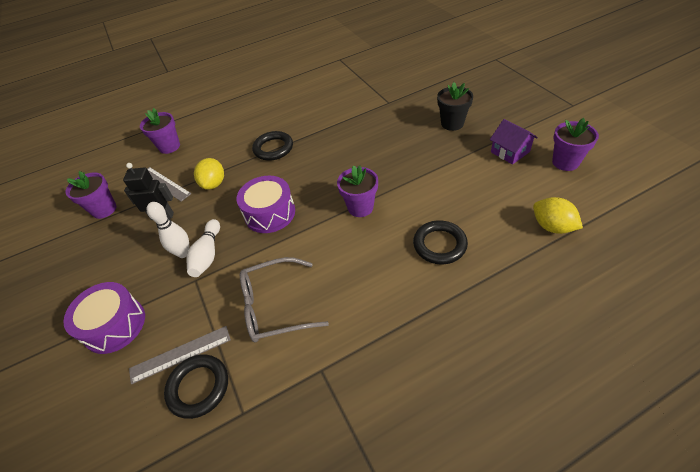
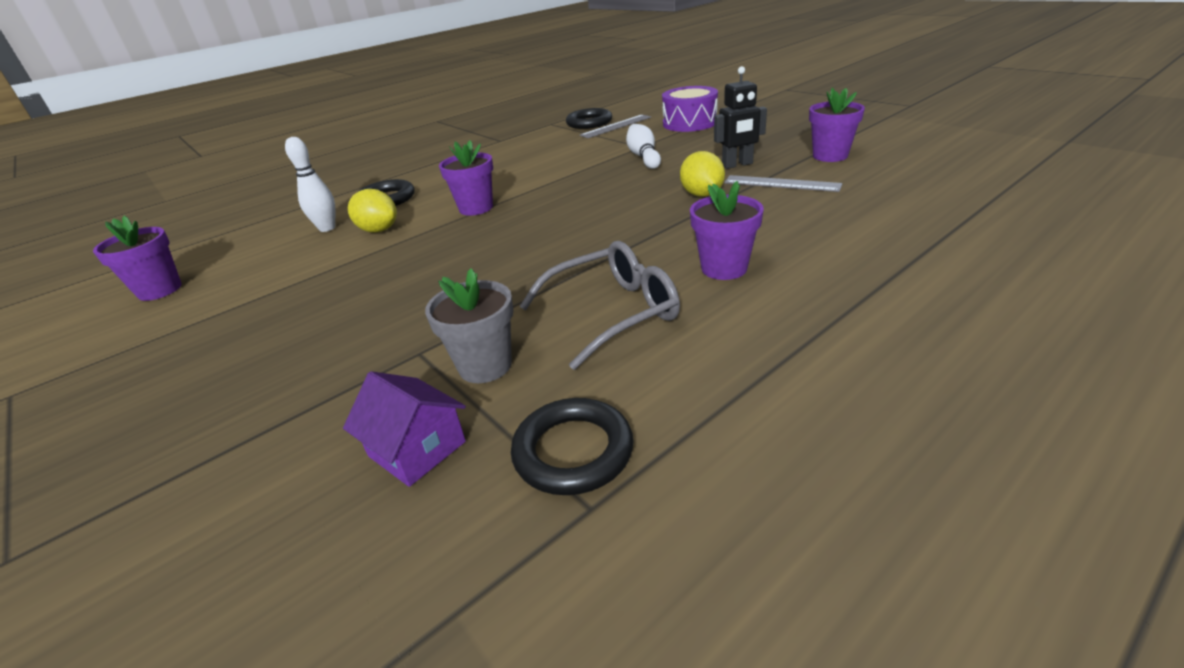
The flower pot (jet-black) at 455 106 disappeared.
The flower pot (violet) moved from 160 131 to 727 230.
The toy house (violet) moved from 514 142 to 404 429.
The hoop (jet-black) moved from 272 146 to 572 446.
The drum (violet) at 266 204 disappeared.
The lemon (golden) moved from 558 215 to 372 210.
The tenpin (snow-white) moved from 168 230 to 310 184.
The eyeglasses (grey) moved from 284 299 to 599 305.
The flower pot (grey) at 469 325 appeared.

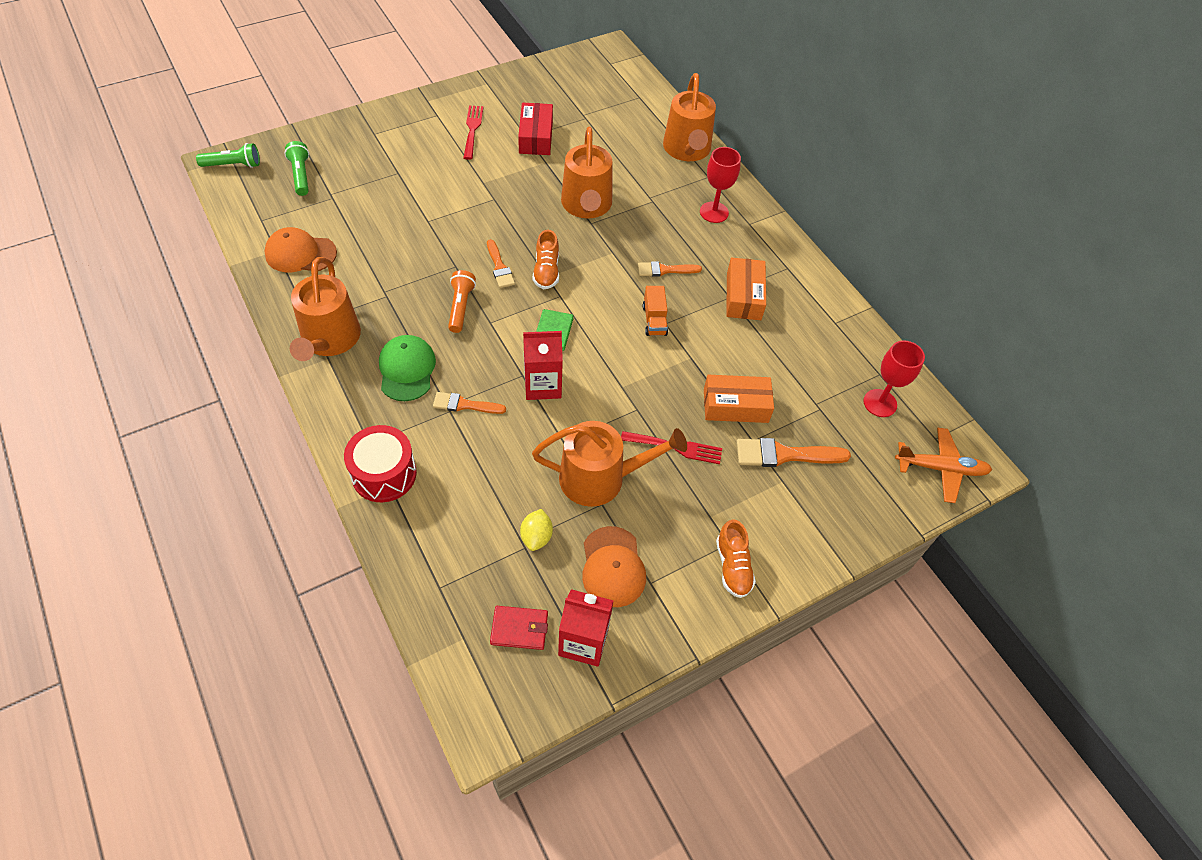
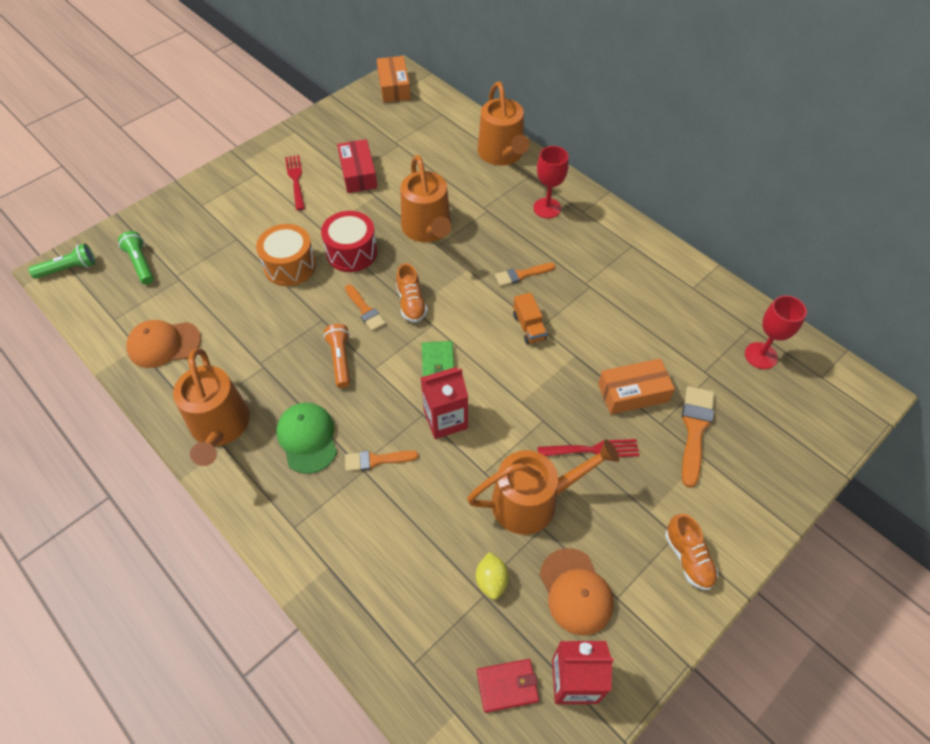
The package (bright orange) moved from 746 289 to 394 79.
The drum (red) moved from 380 463 to 349 241.
The toy plane (bright orange) at 943 465 disappeared.
The paint brush (bright orange) at 793 452 turned 120 degrees clockwise.
The drum (bright orange) at 286 255 appeared.

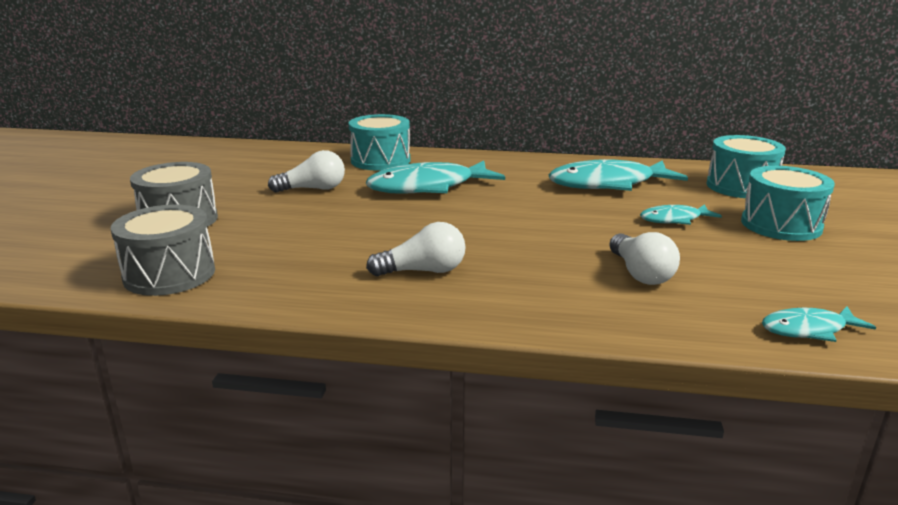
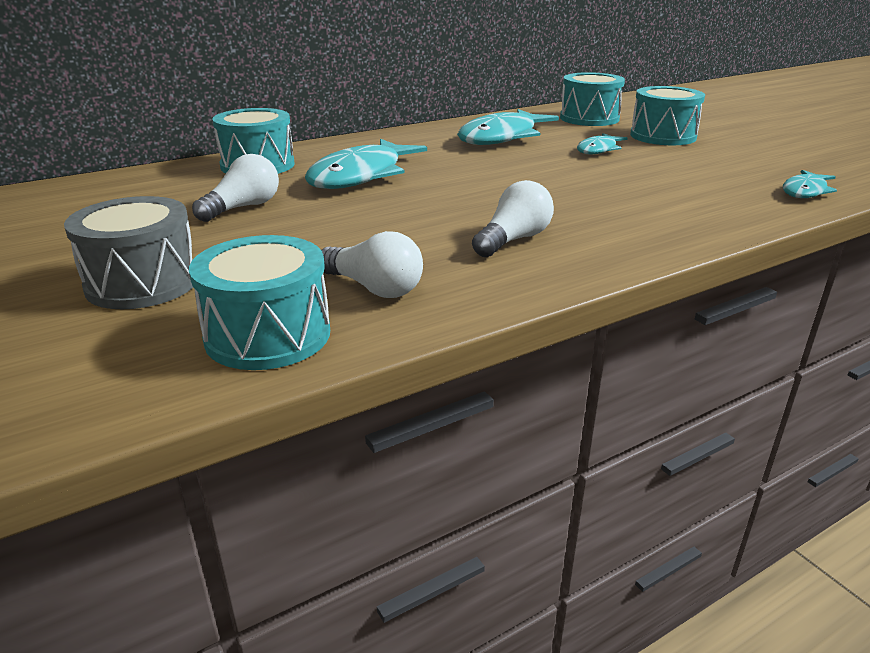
The drum (grey) at 162 250 became the drum (aqua) at 259 302.
The bulb (snow-white) moved from 644 258 to 372 264.

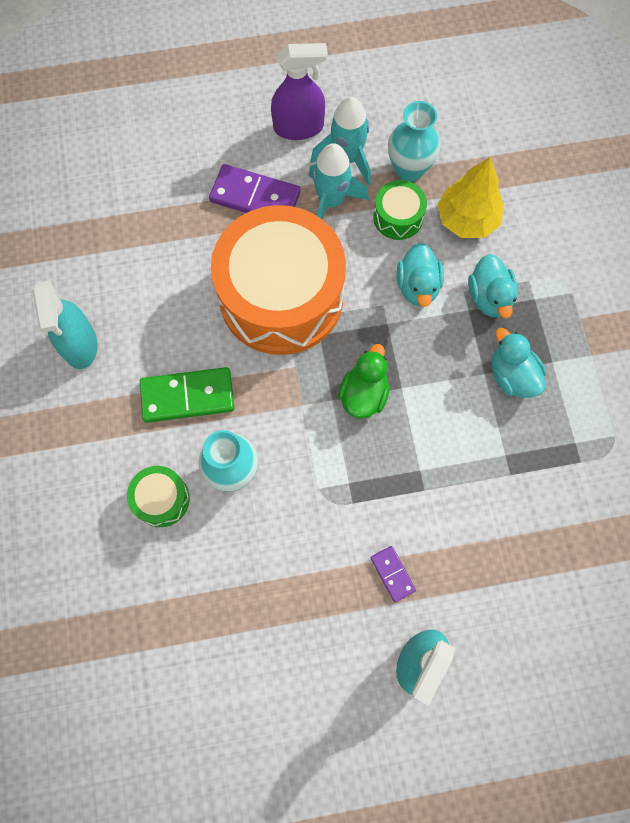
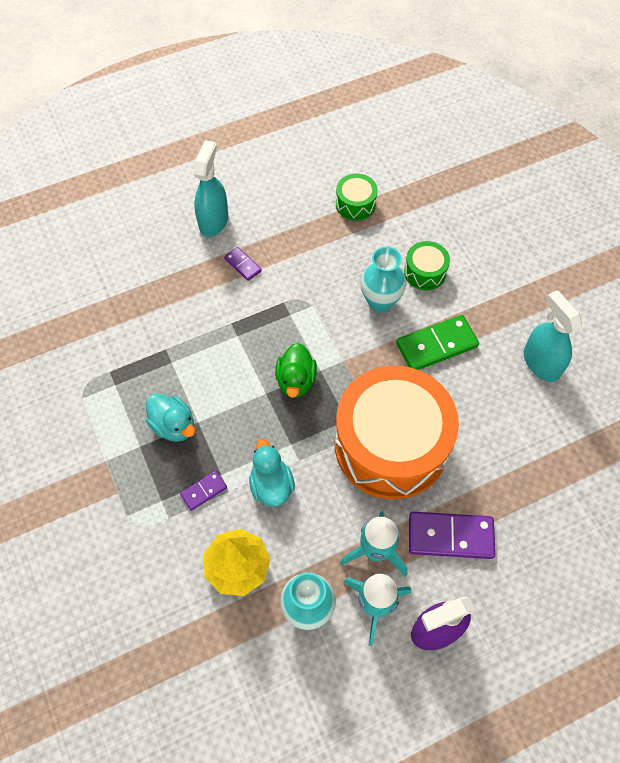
The drum (green) moved from 400 210 to 357 197.
The toy duck (aqua) at 493 286 was replaced by the domino piece (violet) at 203 491.

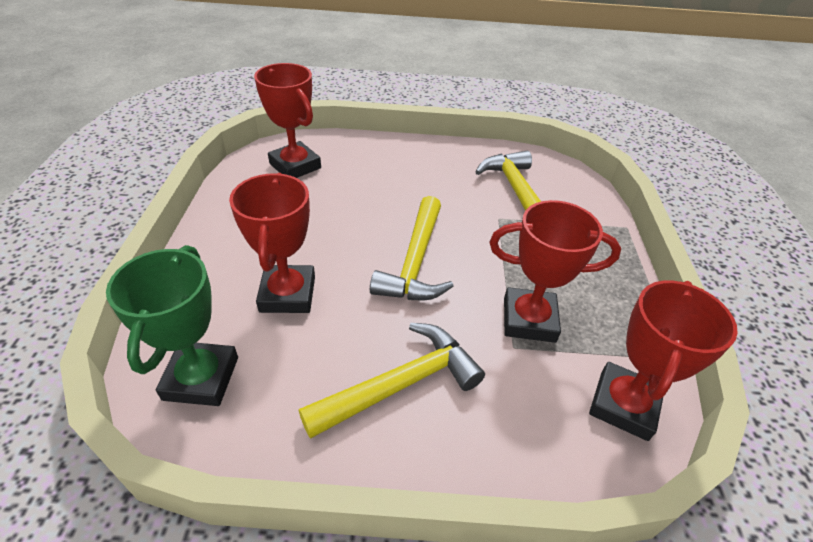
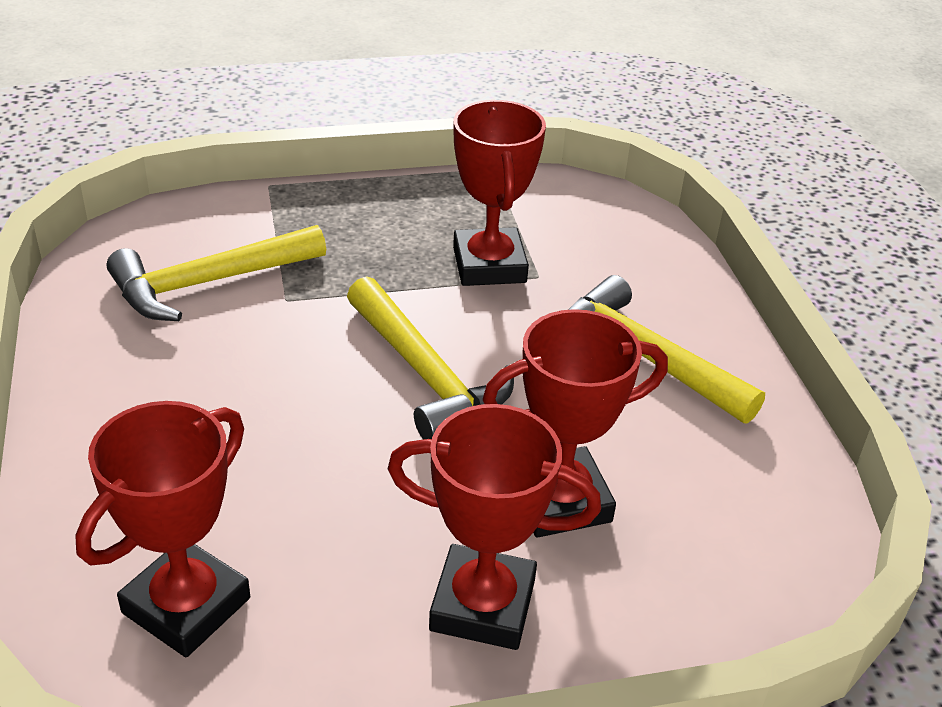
The claw hammer (golden) at 412 248 turned 60 degrees clockwise.
The trophy (green) at 172 325 disappeared.
The trophy (red) moved from 663 360 to 494 527.

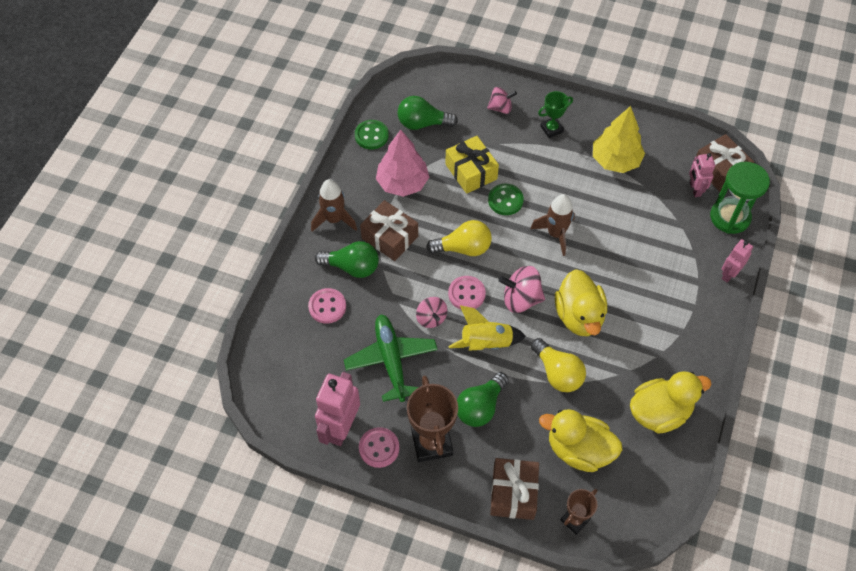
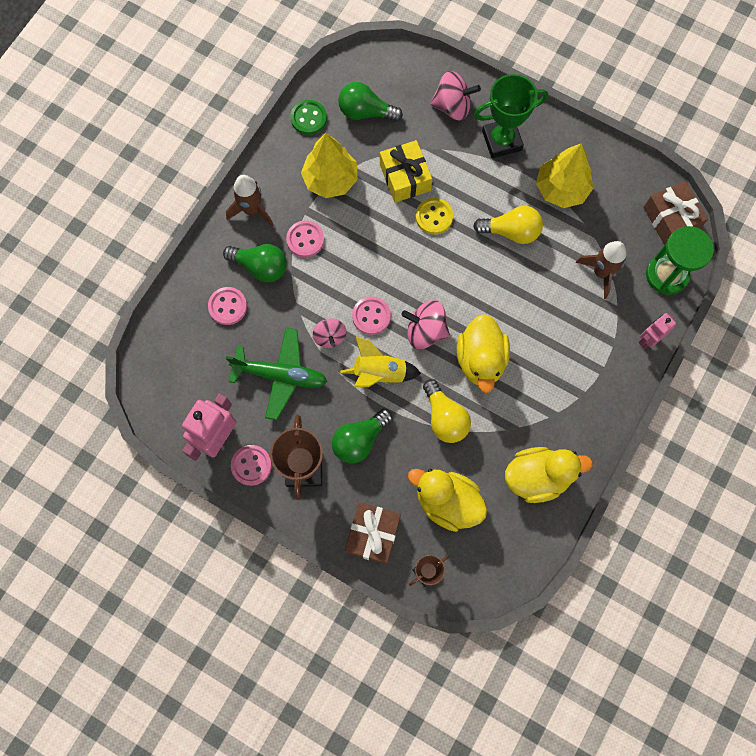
The whirligig (pink) at 502 100 changed to 1.52 times the size.
The trophy (green) at 555 114 changed to 1.73 times the size.
The tree (pink) at 402 163 became the tree (golden) at 329 165.
The robot figure (pink) at 702 175 disappeared.
The sewing button (green) at 506 199 became the sewing button (golden) at 434 216.
The rocket (brown) moved from 552 225 to 601 270.
The gift (brown) at 389 230 was replaced by the sewing button (pink) at 305 238.
The bulb (golden) moved from 459 238 to 508 225.
The toy plane (green) at 391 358 turned 105 degrees clockwise.

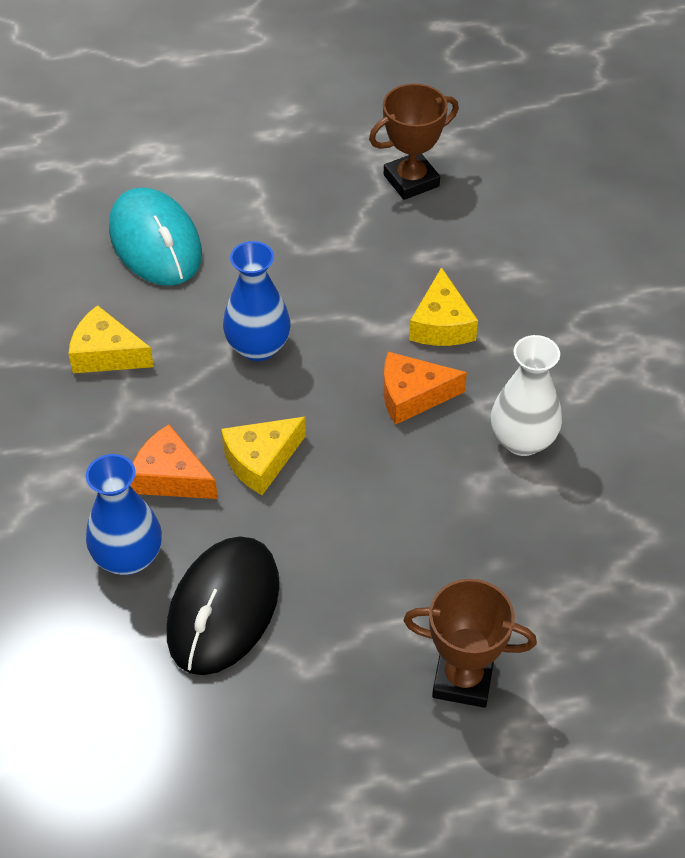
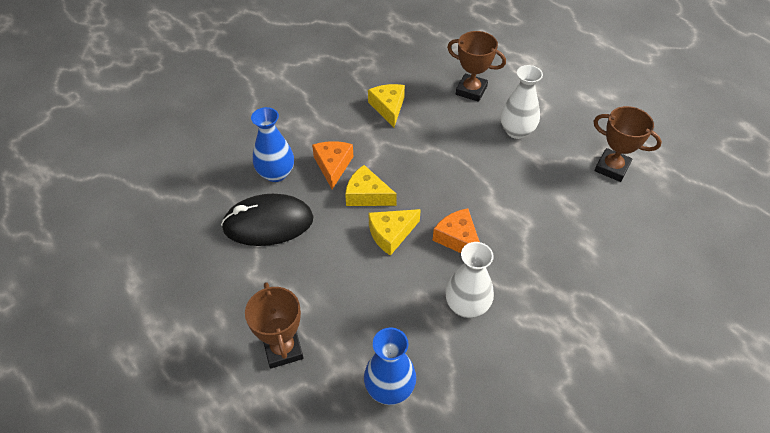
The computer mouse (aqua) at 155 237 was replaced by the trophy (brown) at 476 66.
The tall vase (cobalt) moved from 257 301 to 390 366.
The piece of cheese (golden) moved from 443 306 to 394 232.
The tall vase (snow-white) at 521 102 appeared.

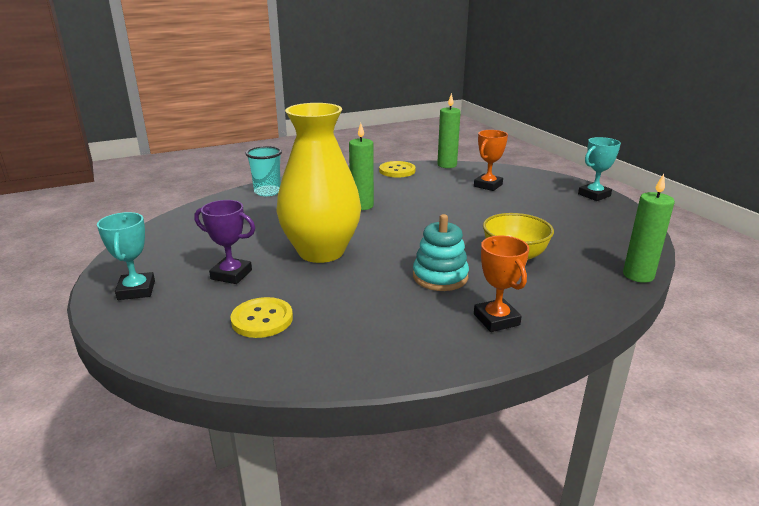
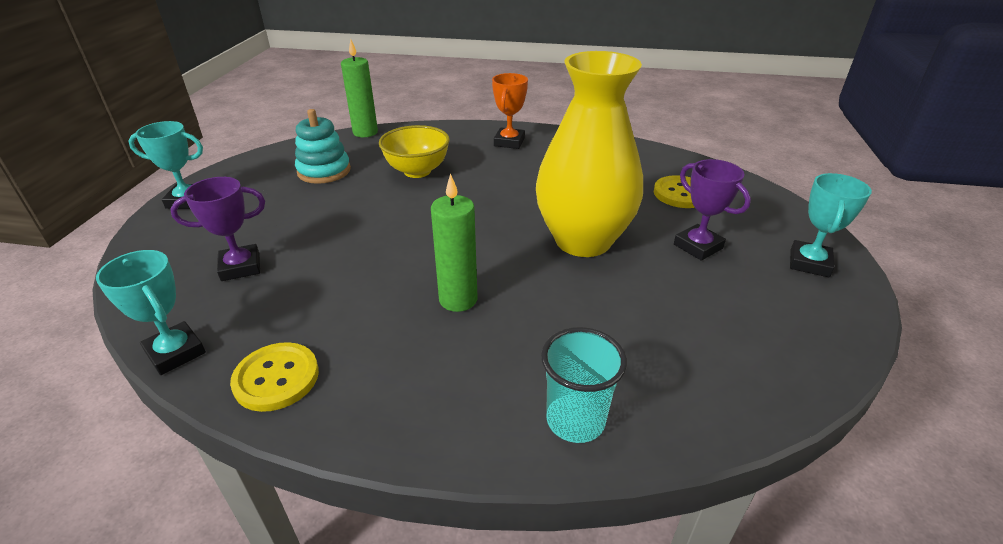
The wax candle (green) at 449 130 was replaced by the trophy (aqua) at 151 312.
The trophy (bright orange) at 491 160 became the trophy (violet) at 217 229.
The stacking rings (aqua) moved from 441 252 to 323 146.

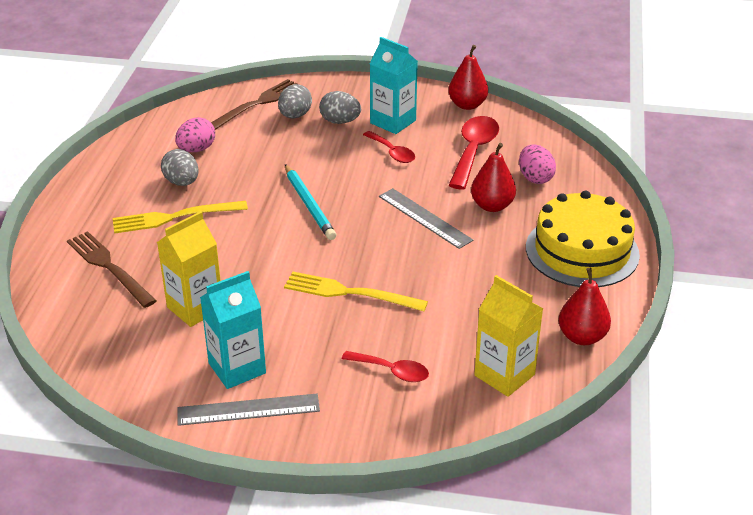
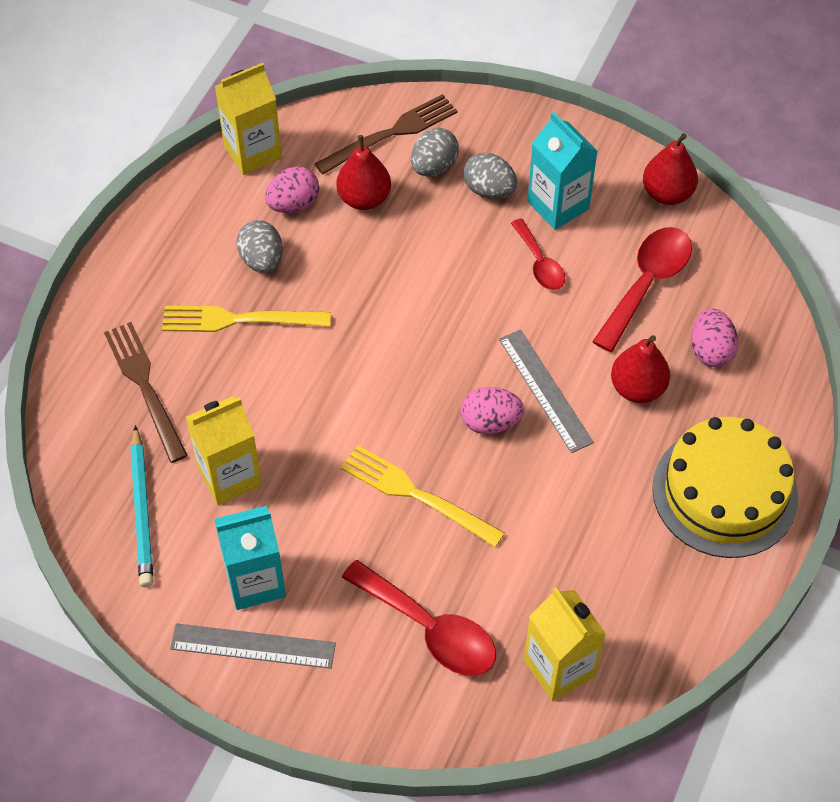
The lead pencil (aqua) moved from 310 202 to 141 506.
The toy pear (red) moved from 584 306 to 363 172.
The tablespoon (red) at 385 366 changed to 1.66 times the size.
The carton (golden) at 248 119 appeared.
The egg (pink) at 492 410 appeared.

